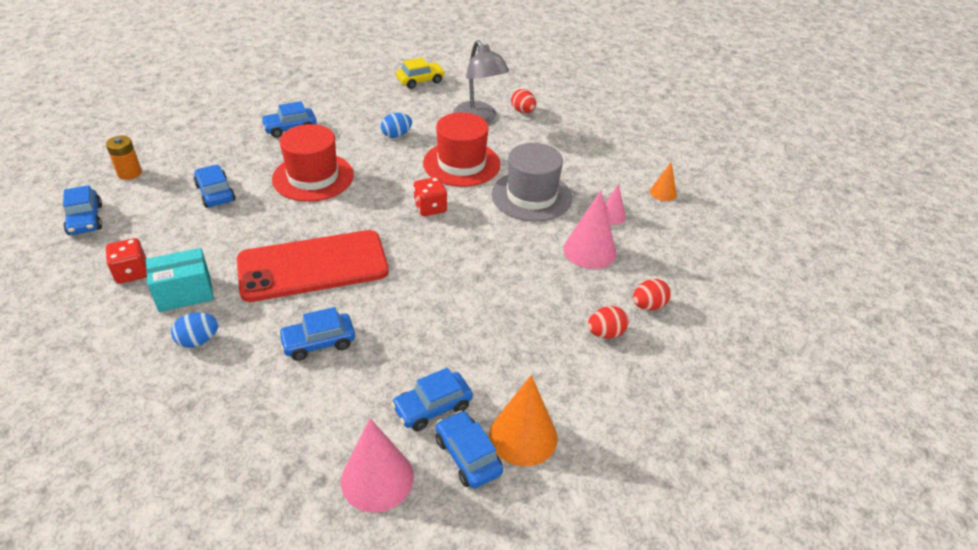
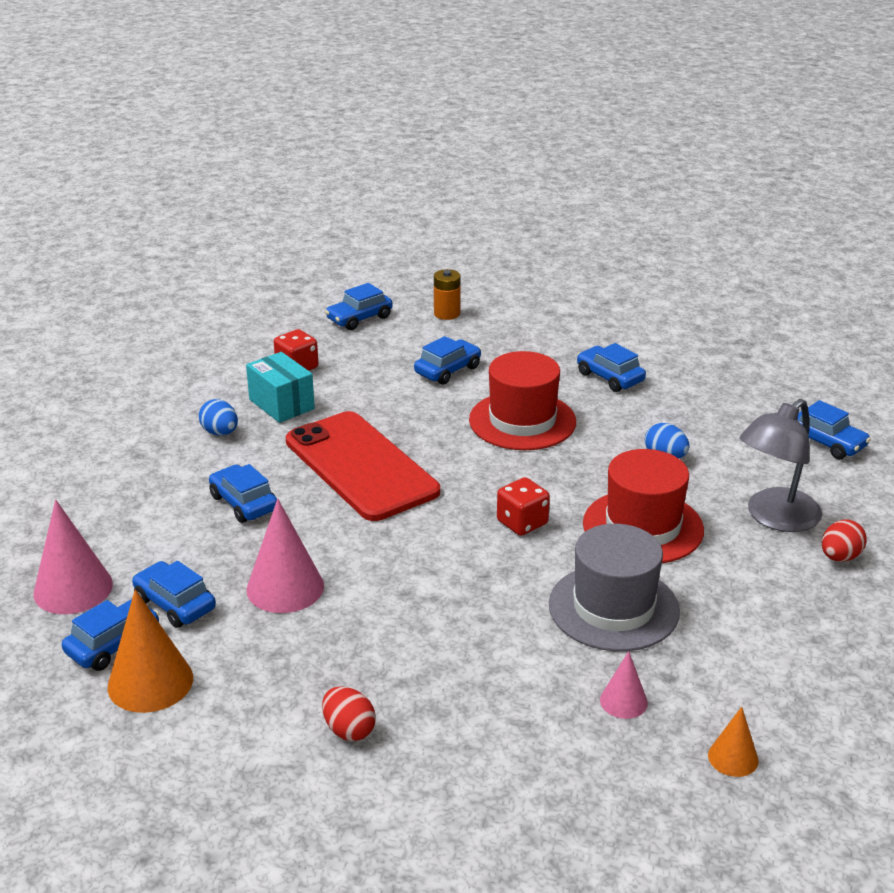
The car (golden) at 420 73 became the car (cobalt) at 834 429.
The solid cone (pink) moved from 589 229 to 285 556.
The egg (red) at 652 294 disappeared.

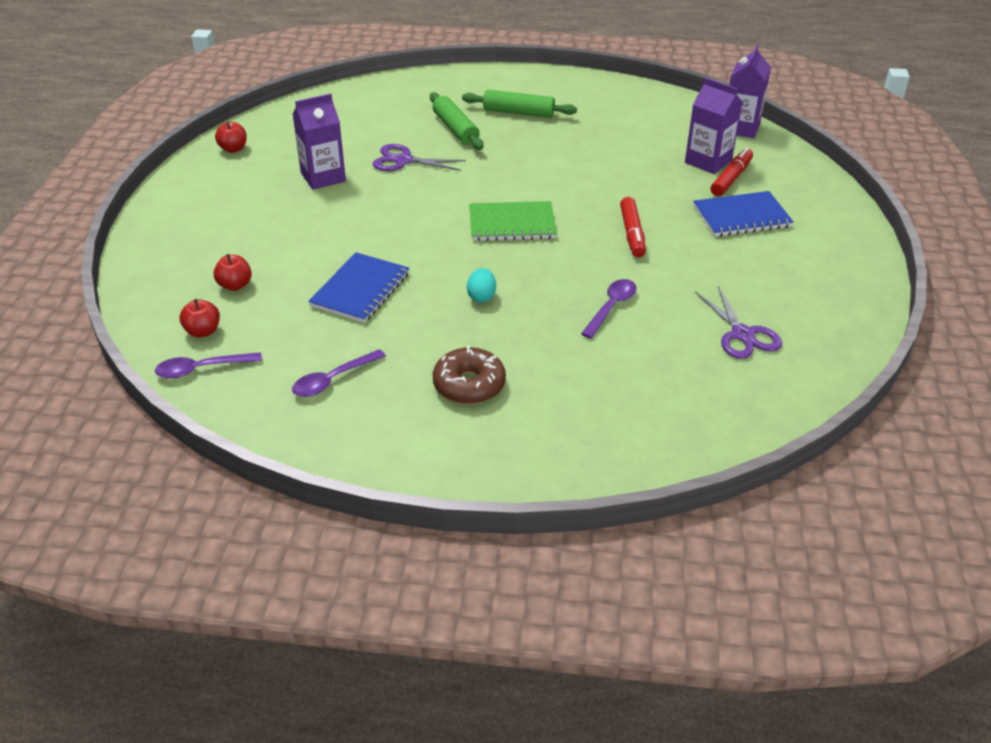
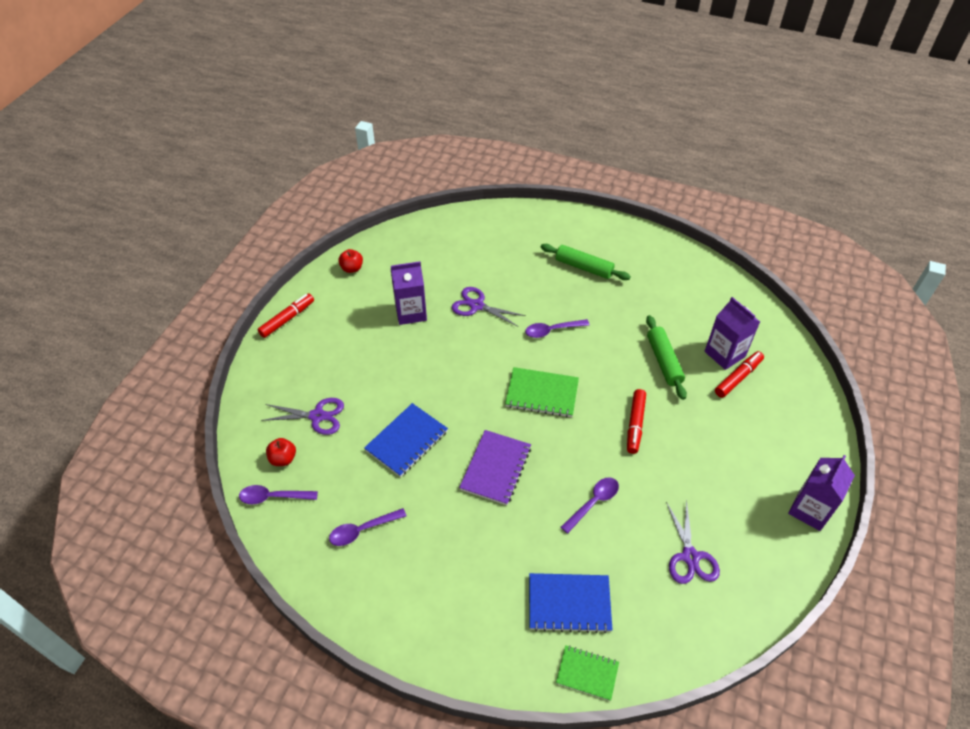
The carton (violet) moved from 750 91 to 821 493.
The pastry roller (green) moved from 457 121 to 666 357.
The notebook (cobalt) moved from 743 214 to 571 603.
The toy apple (red) at 232 272 was replaced by the pair of scissors (violet) at 302 416.
The egg (aqua) at 481 285 was replaced by the notebook (violet) at 495 467.
The doughnut (brown) at 469 374 disappeared.
The marker (red) at 285 315 appeared.
The tablespoon (violet) at 557 328 appeared.
The notebook (green) at 587 673 appeared.

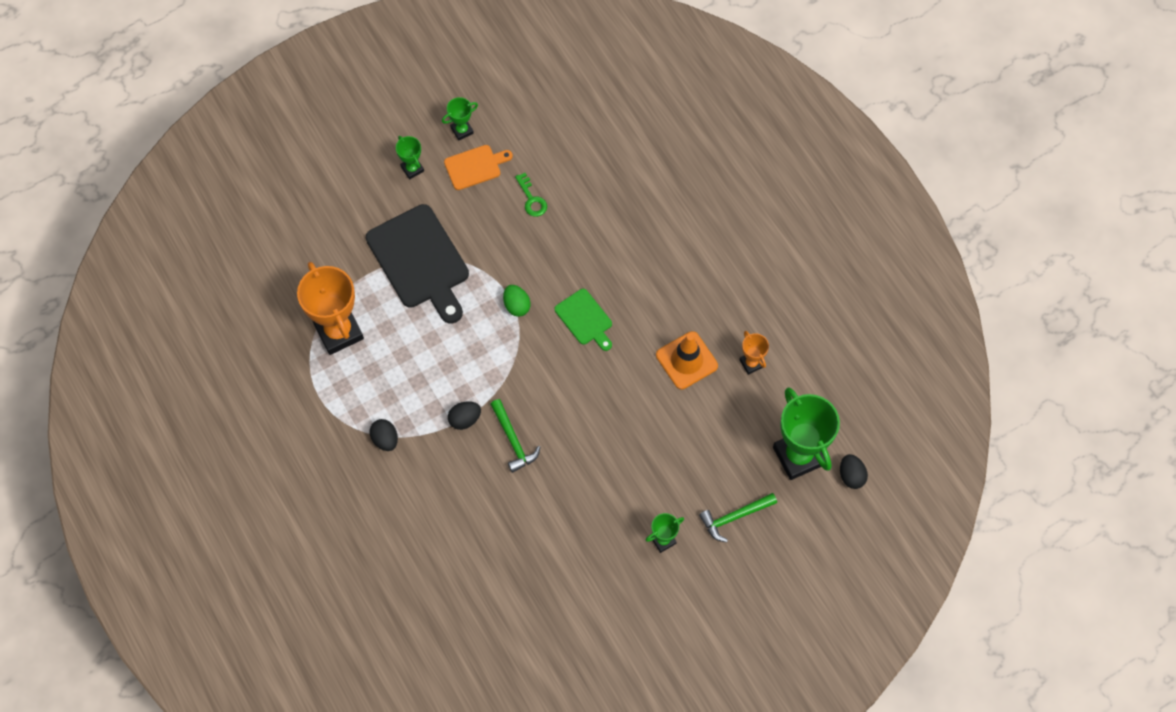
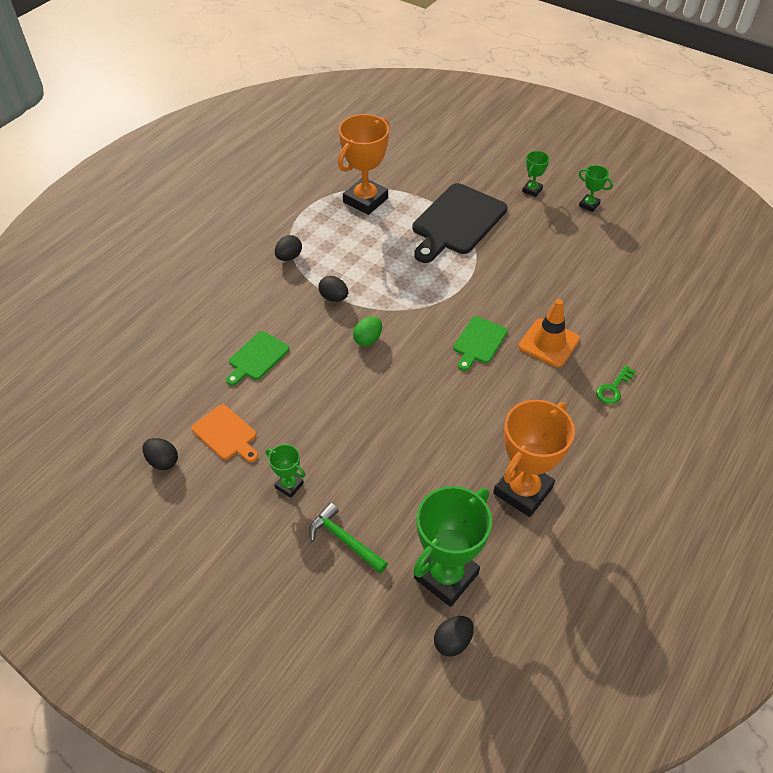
The bread board (bright orange) moved from 478 167 to 224 433.
The latchkey (green) moved from 531 195 to 616 384.
The egg (green) moved from 516 301 to 367 331.
The traffic cone (bright orange) moved from 687 360 to 549 333.
The trophy (bright orange) at 754 353 changed to 2.10 times the size.
The claw hammer (green) at 515 436 disappeared.
The bread board (green) at 257 358 appeared.
The egg (jet-black) at 160 454 appeared.

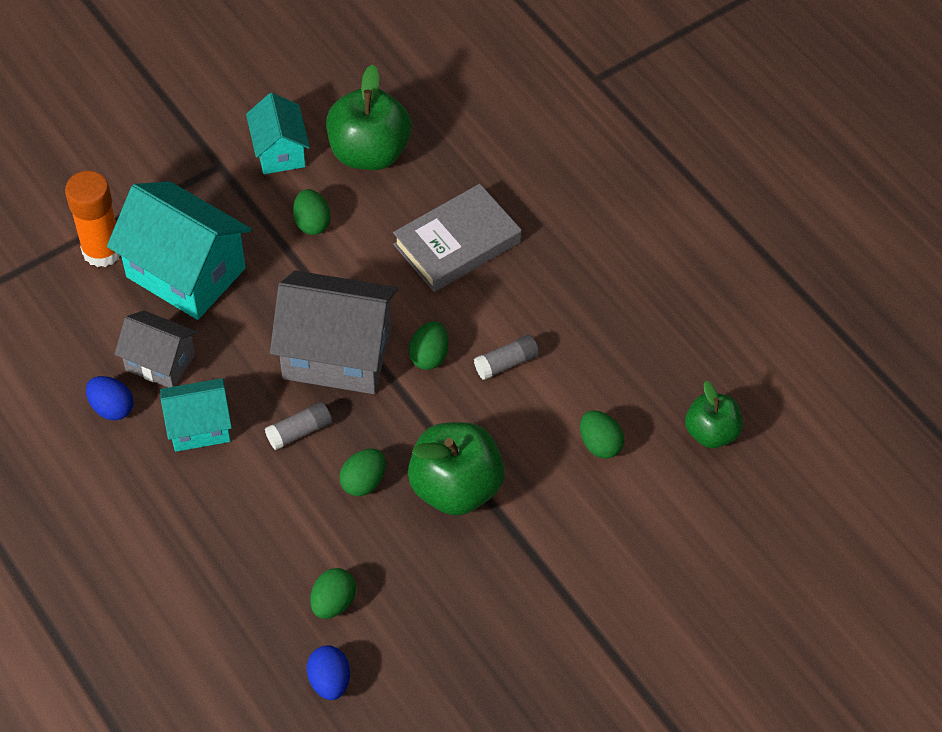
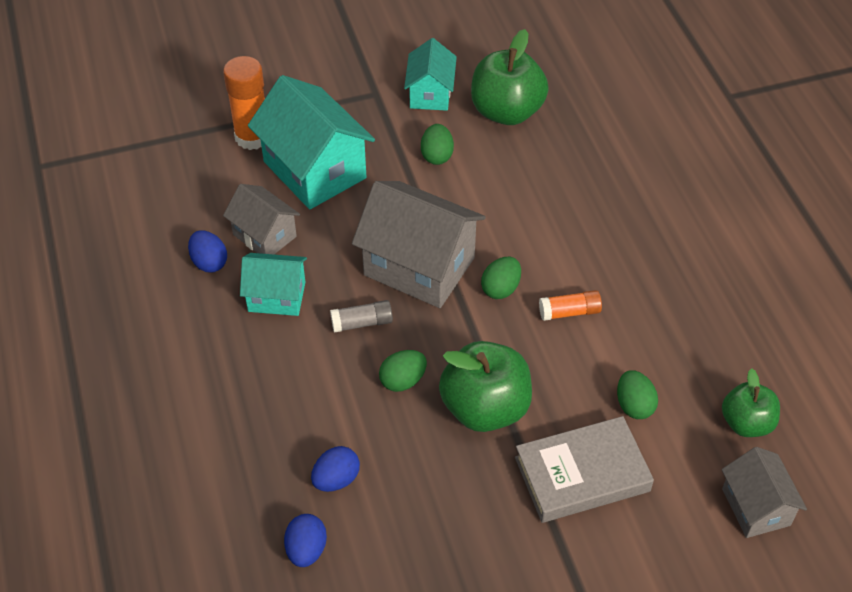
The hardcover (grey) moved from 457 238 to 584 469.
The glue stick (grey) at 506 357 became the glue stick (bright orange) at 570 305.
The egg (green) at 333 593 became the egg (cobalt) at 335 469.
The toy house (grey) at 764 492 appeared.

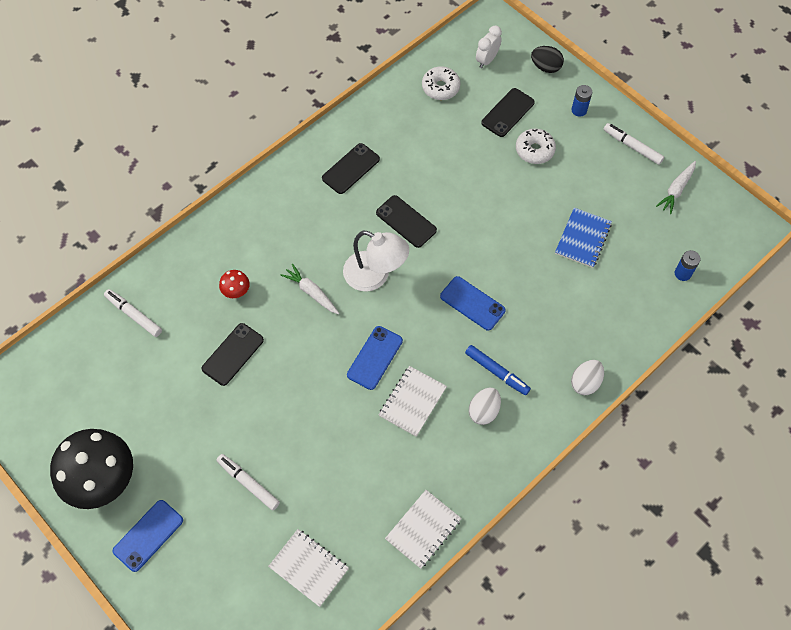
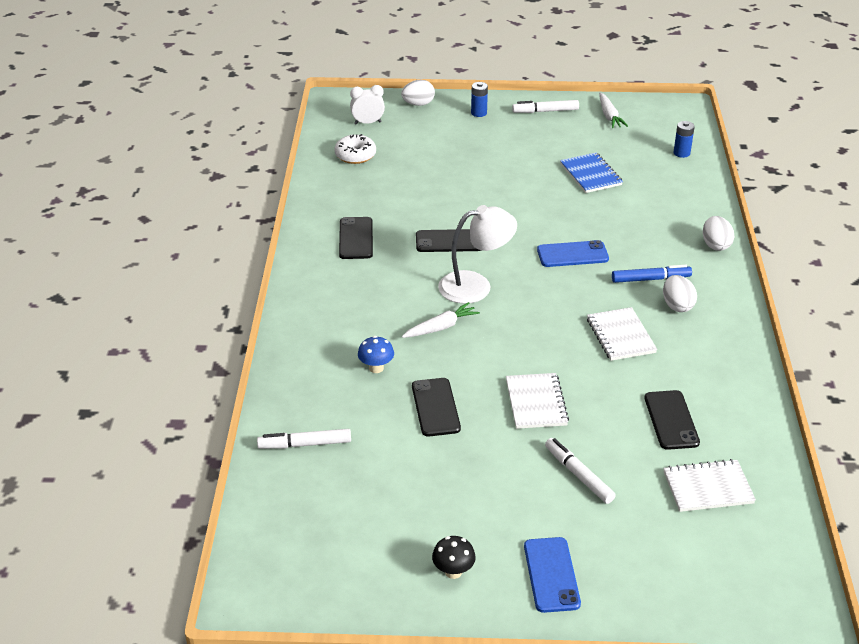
The alarm clock (snow-white) at 489 47 turned 90 degrees clockwise.
The egg (jet-black) at 547 59 became the egg (snow-white) at 418 93.
The smartphone (jet-black) moved from 508 112 to 672 420.
The doughnut (snow-white) at 536 146 disappeared.
The root vegetable (snow-white) at 310 289 turned 150 degrees clockwise.
The fungus (red) at 234 284 became the fungus (cobalt) at 376 354.
The smartphone (cobalt) at 375 358 disappeared.
The fungus (jet-black) at 91 469 changed to 0.42 times the size.
The marker (snow-white) at 248 482 turned 60 degrees clockwise.
The notebook (snow-white) moved from 423 529 to 537 401.

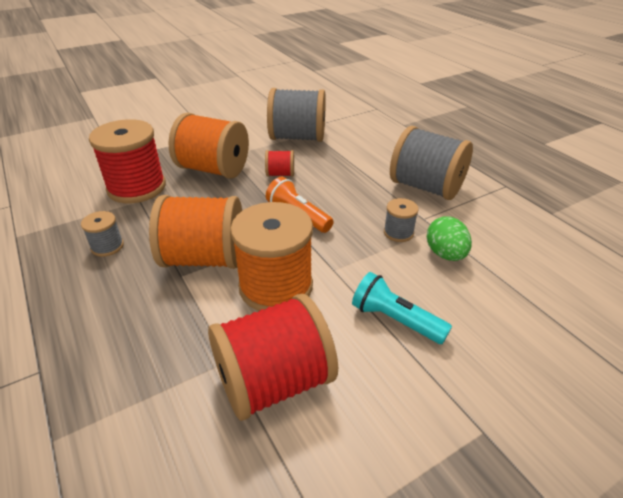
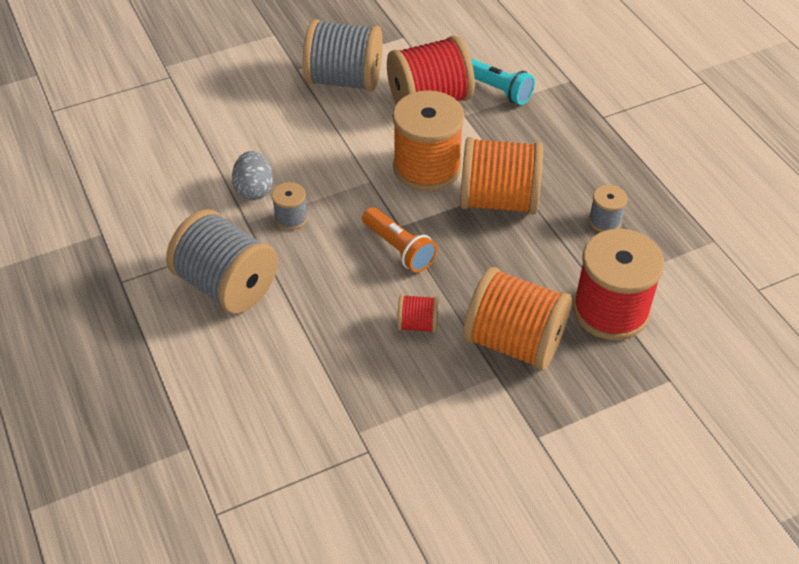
The reel of thread (grey) moved from 296 115 to 343 55.
The egg (green) at 449 239 became the egg (grey) at 252 175.
The pocket torch (aqua) moved from 402 308 to 503 82.

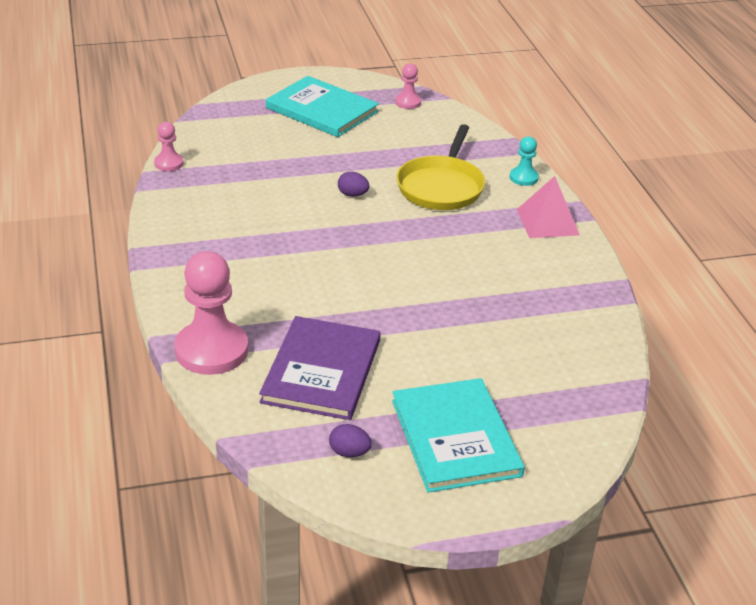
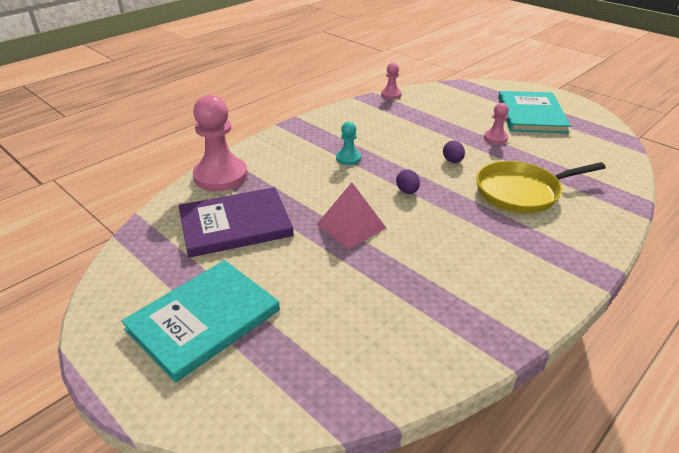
The chess pawn (pink) moved from 408 86 to 496 123.
The chess pawn (aqua) moved from 524 161 to 348 143.
The pyramid shape (pink) moved from 548 207 to 351 216.
The egg (violet) moved from 350 440 to 408 182.

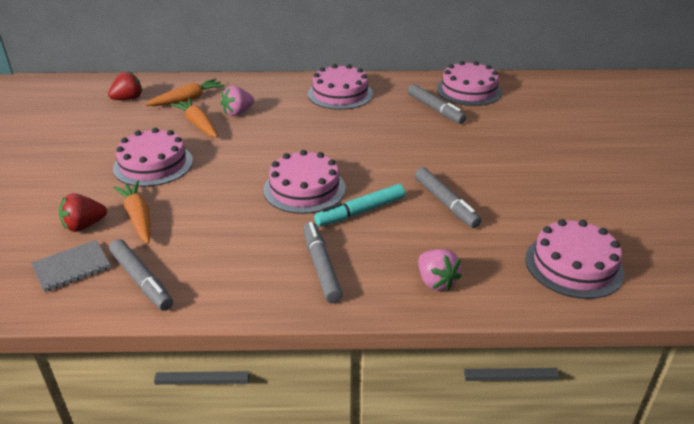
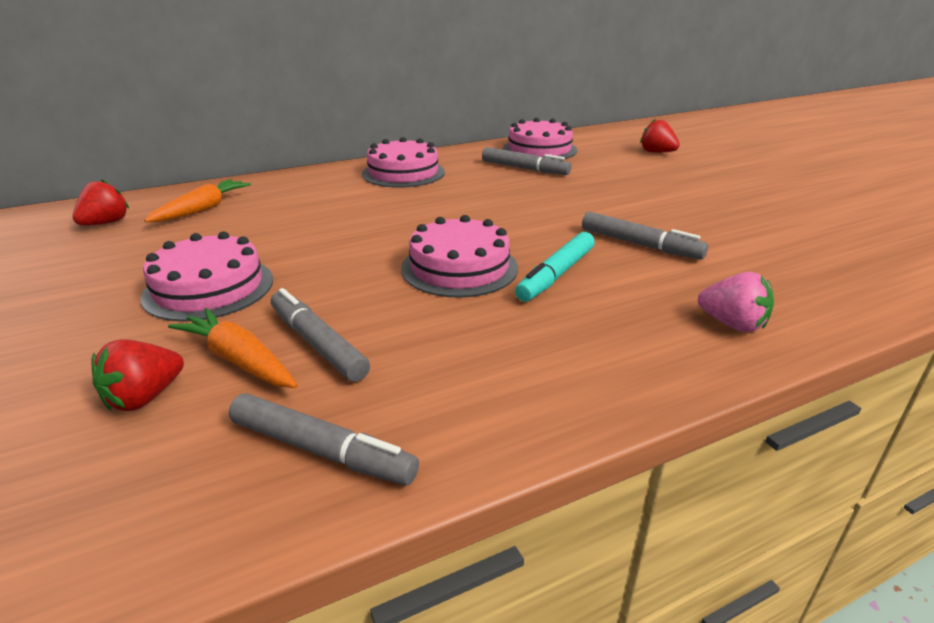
The toy strawberry (pink) at 237 101 disappeared.
The root vegetable (bright orange) at 194 117 disappeared.
The layer cake (pink) at 575 259 disappeared.
The marker (grey) moved from 323 262 to 320 335.
The notebook (grey) at 71 266 disappeared.
The toy strawberry (red) at 660 136 appeared.

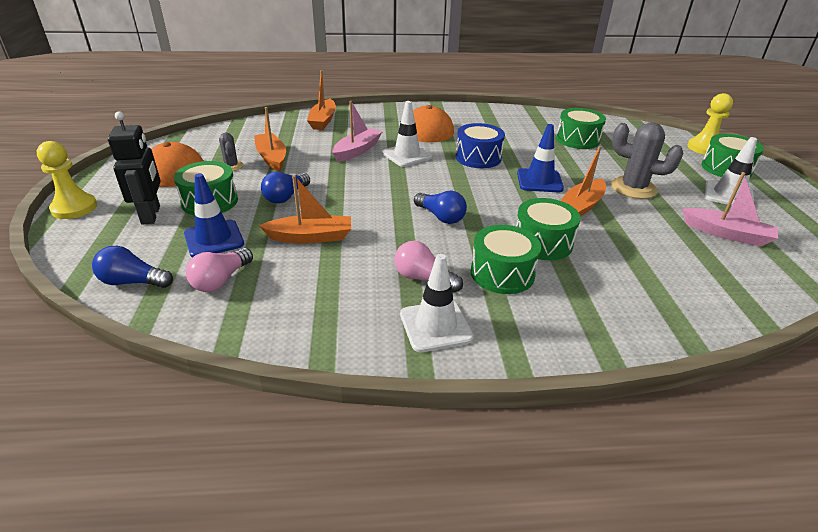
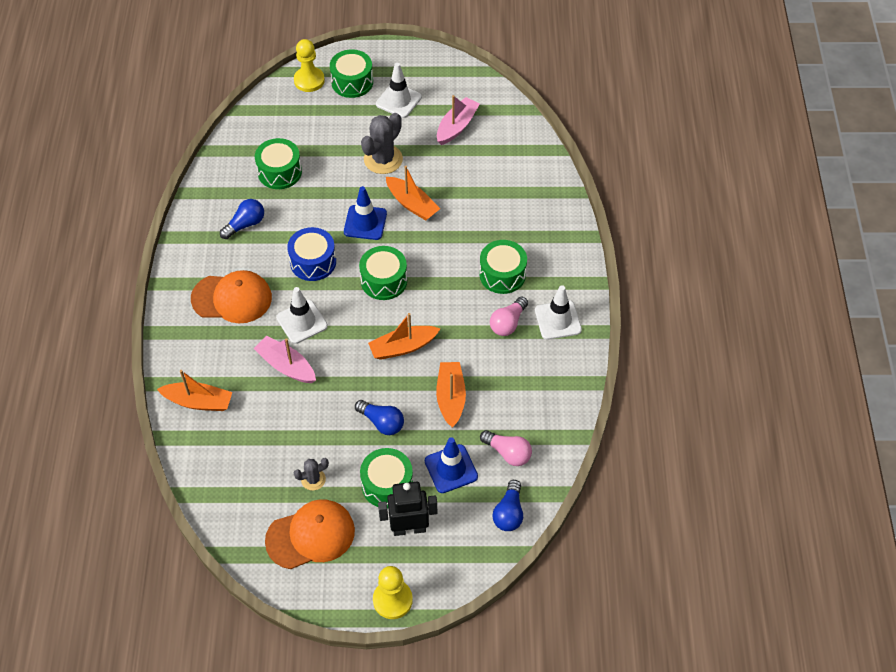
The boat (bright orange) moved from 270 139 to 404 336.
The bulb (cobalt) moved from 440 207 to 242 219.
The drum (green) moved from 548 229 to 383 273.

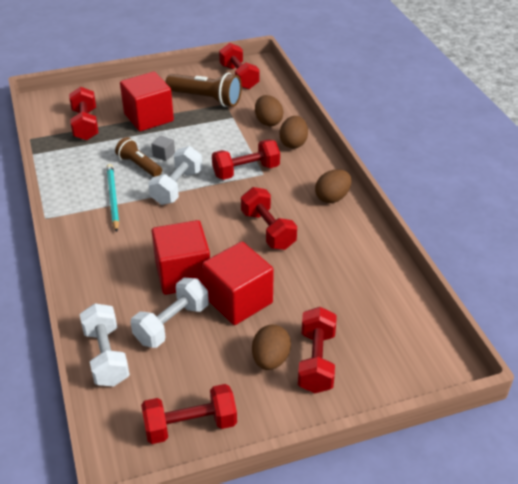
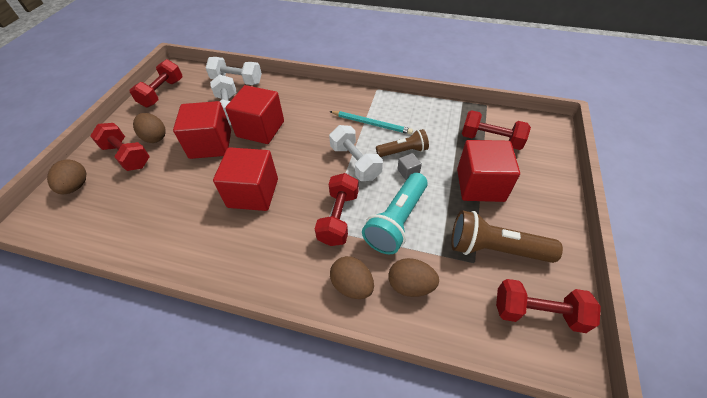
The pocket torch (brown) at 203 90 turned 45 degrees clockwise.
The egg (brown) moved from 333 186 to 66 176.
The hand weight (red) at 269 218 was replaced by the solid cube (red) at 245 179.
The pocket torch (aqua) at 395 213 appeared.

